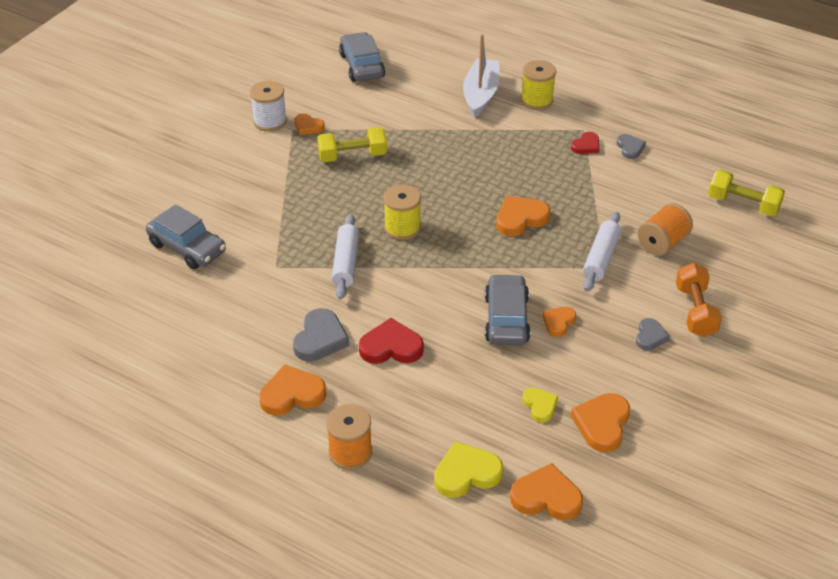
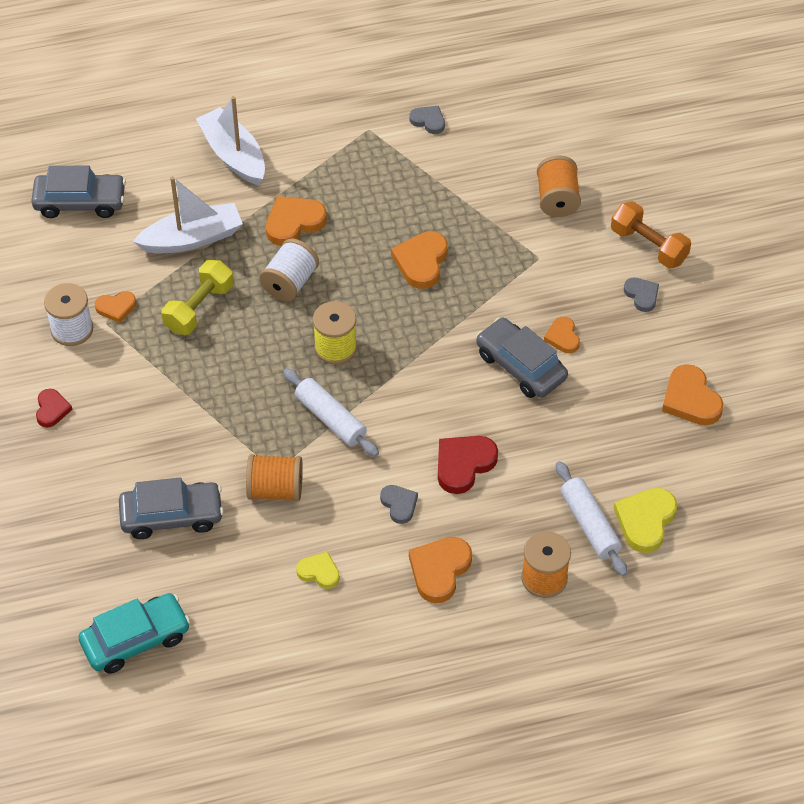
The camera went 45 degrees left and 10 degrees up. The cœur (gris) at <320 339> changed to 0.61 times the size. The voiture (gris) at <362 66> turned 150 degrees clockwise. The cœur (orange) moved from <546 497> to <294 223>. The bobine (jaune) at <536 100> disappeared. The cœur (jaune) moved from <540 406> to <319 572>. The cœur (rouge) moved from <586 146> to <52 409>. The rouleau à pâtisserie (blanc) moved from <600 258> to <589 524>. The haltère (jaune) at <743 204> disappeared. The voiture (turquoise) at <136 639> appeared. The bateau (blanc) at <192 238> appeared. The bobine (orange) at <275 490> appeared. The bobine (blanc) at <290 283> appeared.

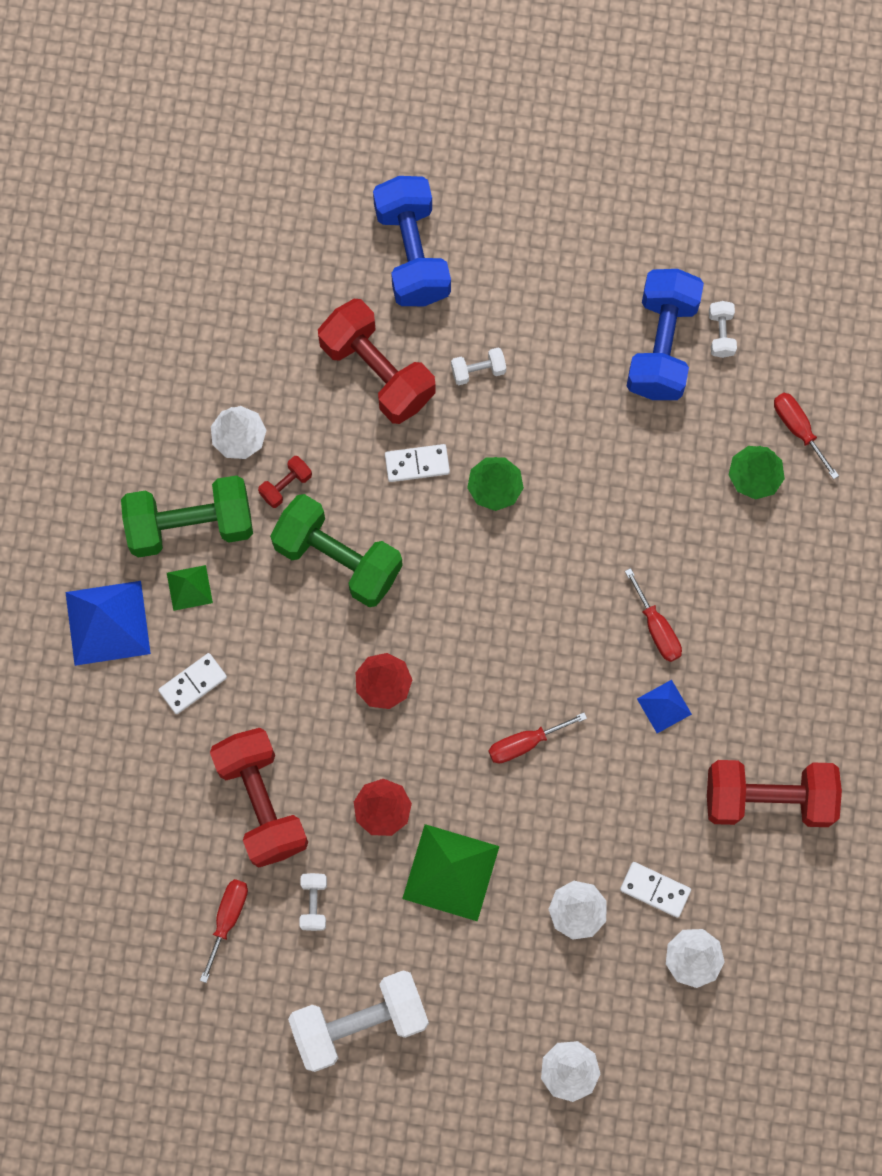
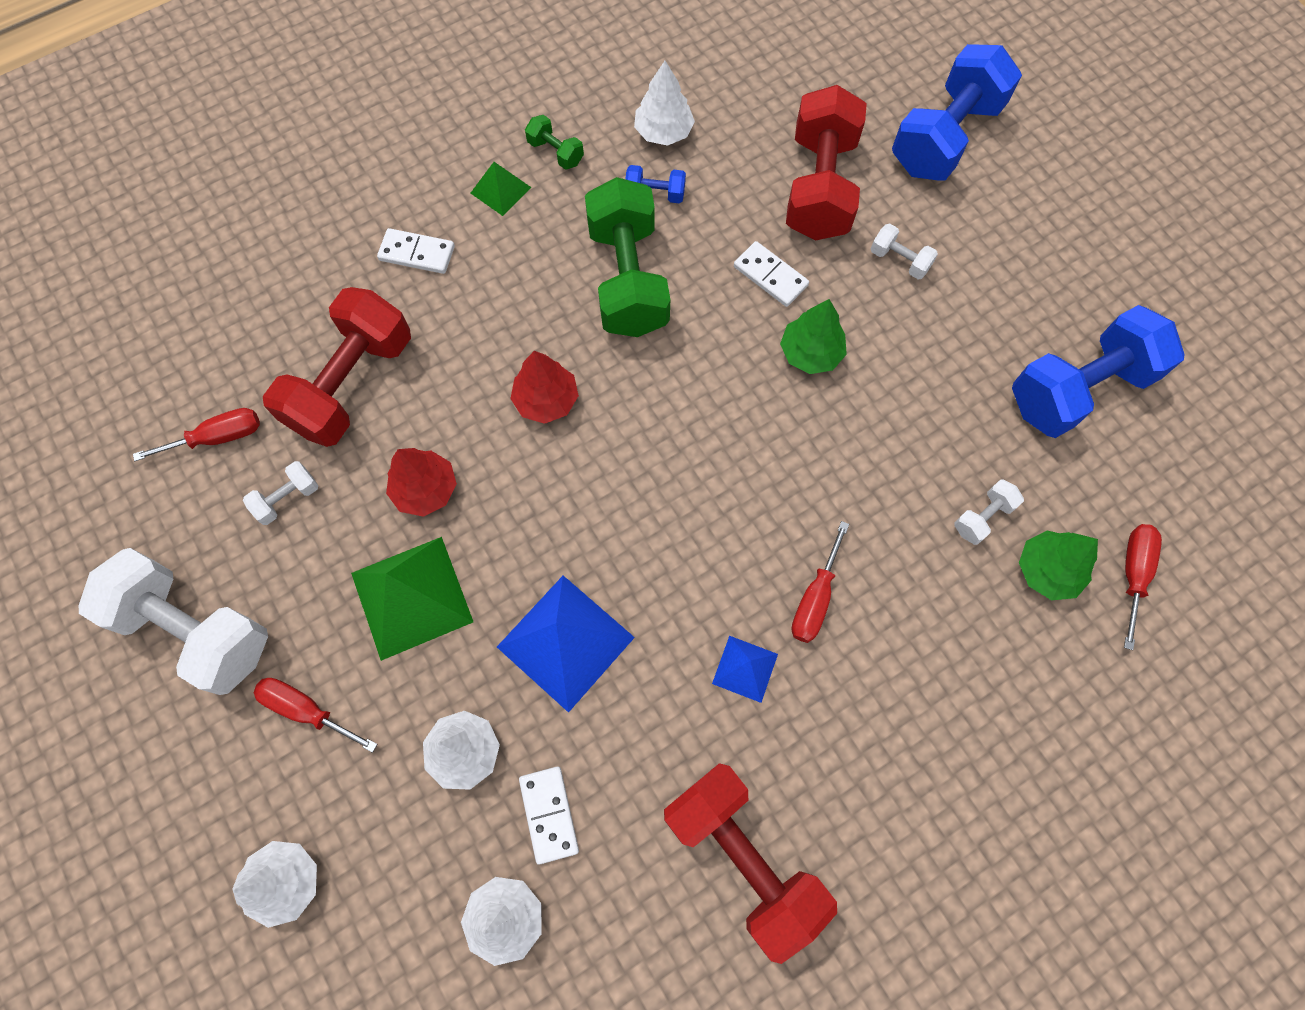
The camera went 50 degrees right and 5 degrees down. The pyramide (bleu) moved from <108 623> to <565 642>. The haltère (vert) at <190 525> changed to 0.43 times the size. The haltère (rouge) at <286 485> became the haltère (bleu) at <655 194>. The tournevis (rouge) moved from <525 743> to <306 710>. The haltère (blanc) moved from <721 334> to <982 517>.

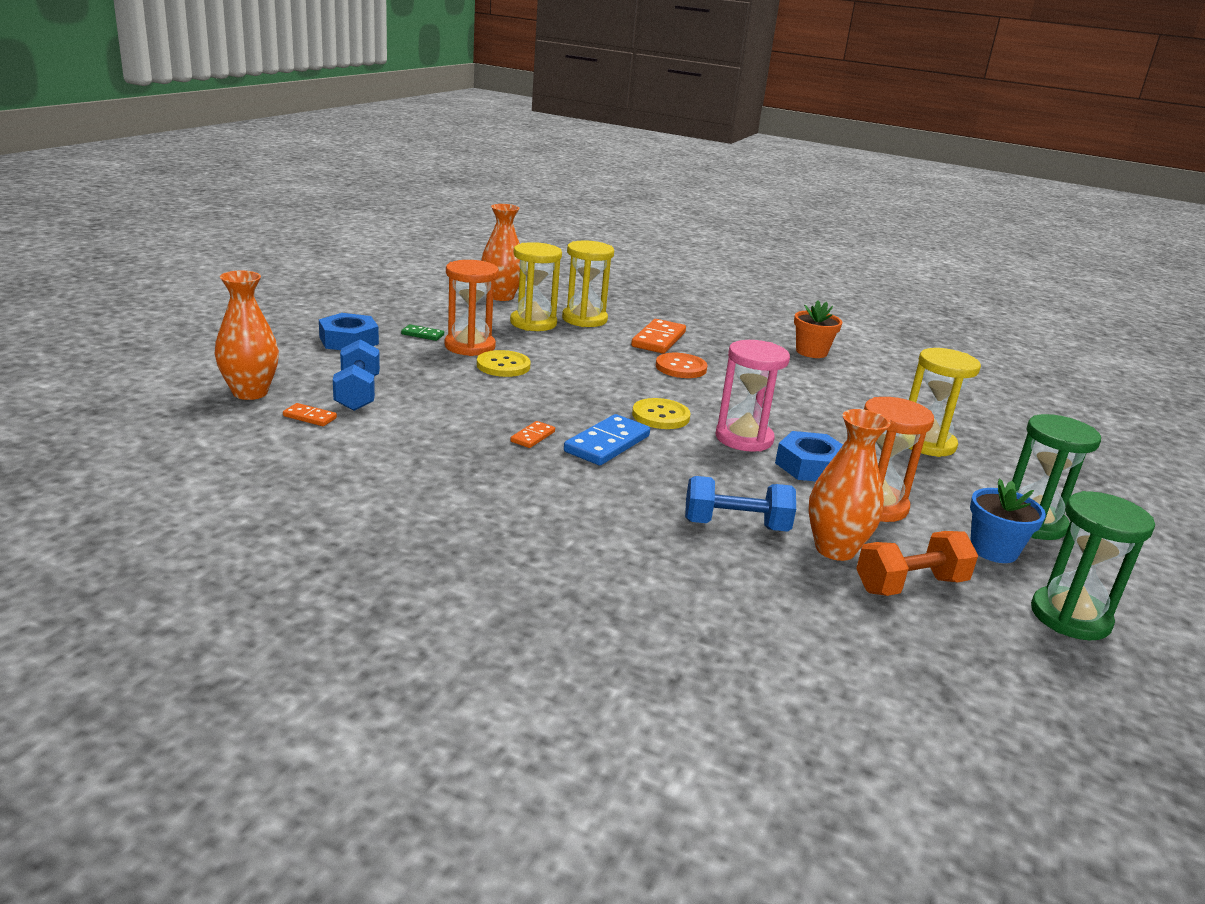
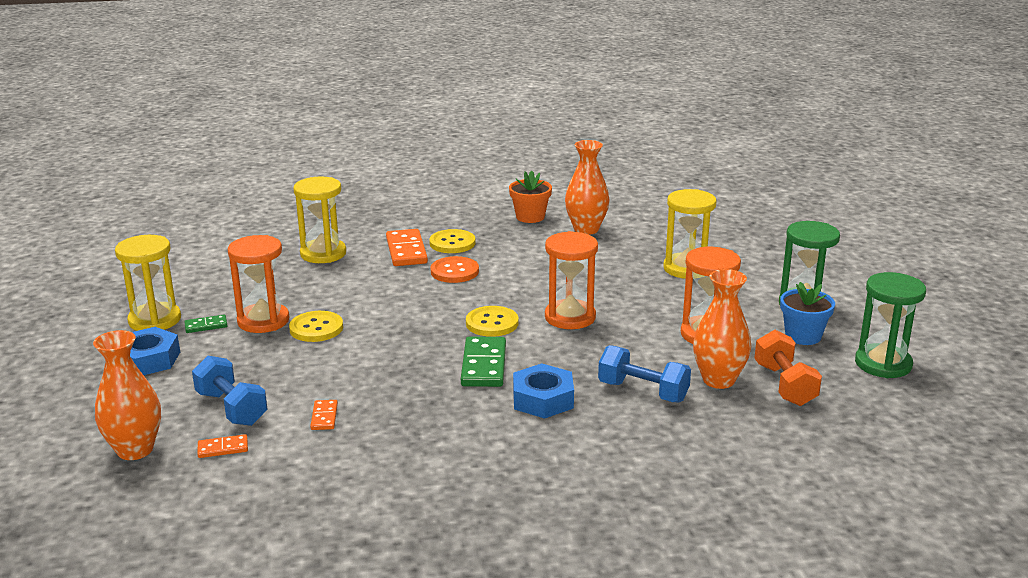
The camera went 30 degrees left and 0 degrees up. The vase (orange) moved from <501 296> to <586 229>. The sablier (jaune) moved from <533 323> to <155 320>. The domino (orange) moved from <532 437> to <324 417>. The domino (bleu) at <607 444> became the domino (vert) at <484 365>. The haltère (bleu) at <735 526> turned 60 degrees clockwise. The sablier (rose) at <744 438> became the sablier (orange) at <570 317>. The écrou (bleu) moved from <810 466> to <543 399>. The haltère (orange) at <910 585> turned 45 degrees counterclockwise. The bouton (jaune) at <452 243> appeared.

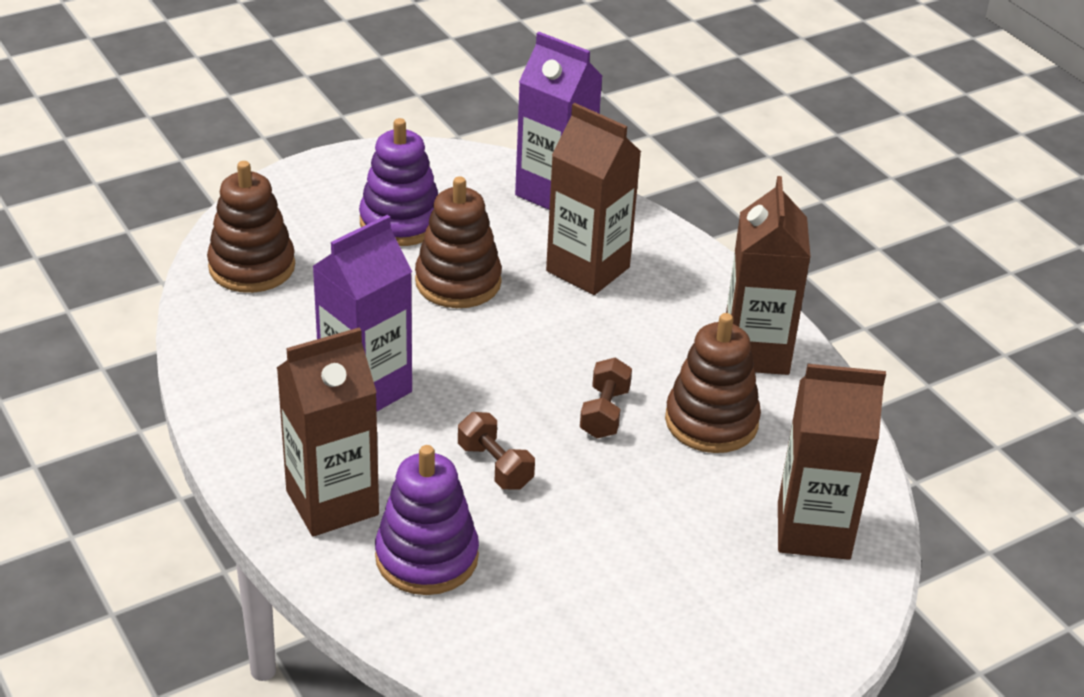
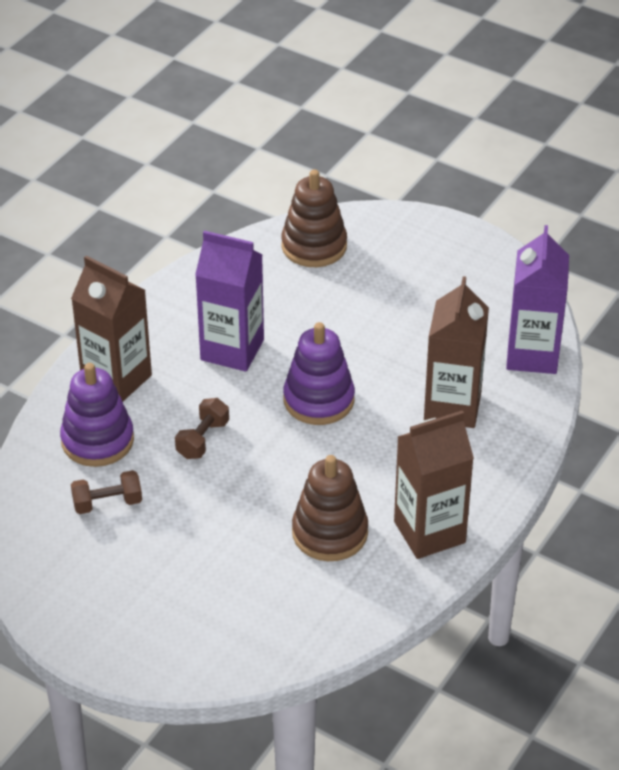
The camera went 65 degrees right and 5 degrees up. The jouet à empiler (violet) moved from <401 222> to <318 400>. The jouet à empiler (marron) at <458 282> disappeared. The haltère (marron) moved from <604 413> to <107 503>. The brique de lait (marron) at <813 530> disappeared.

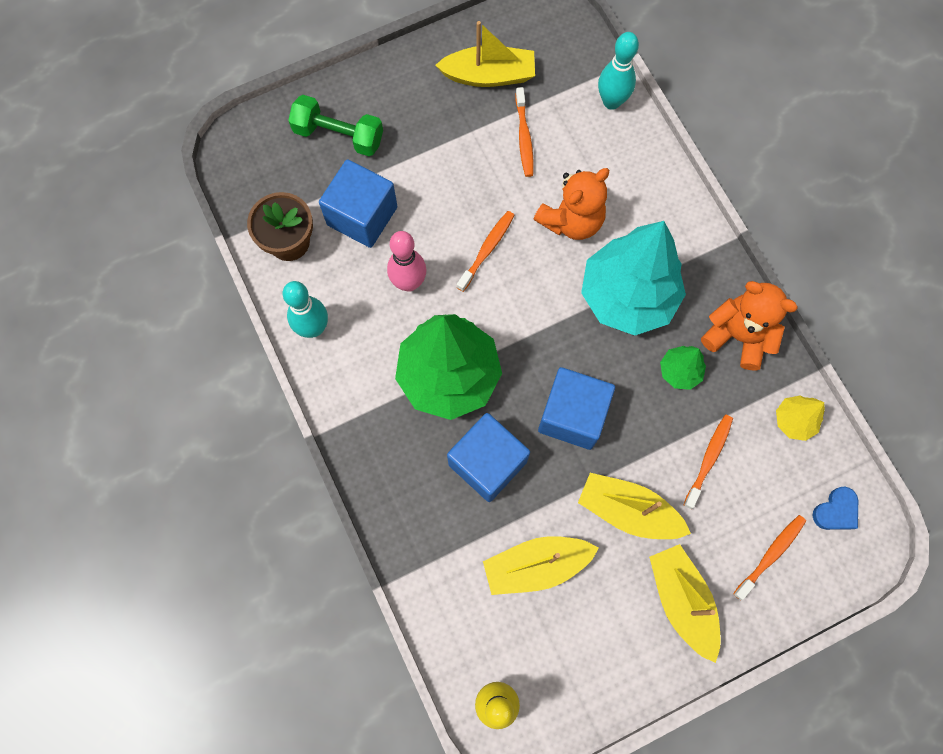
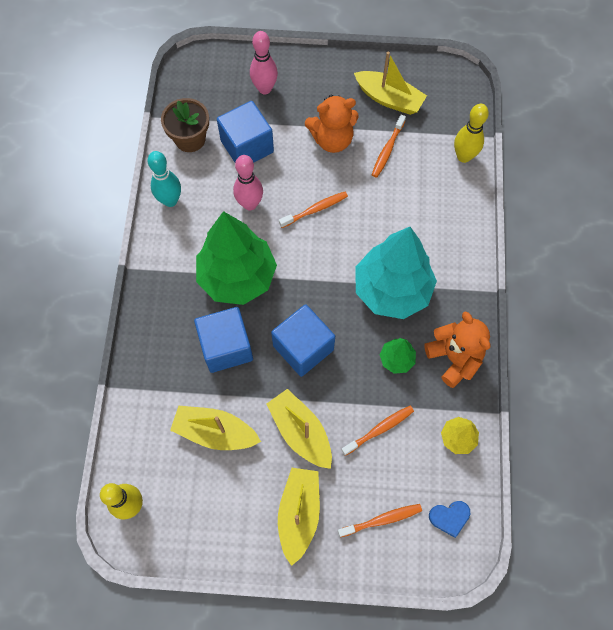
The camera went 30 degrees right and 5 degrees down. The haltère (vert) at <338 135> was replaced by the quille (rose) at <264 88>. The ours en peluche (orange) moved from <571 220> to <332 139>. The quille (turquoise) at <611 101> became the quille (jaune) at <463 156>.

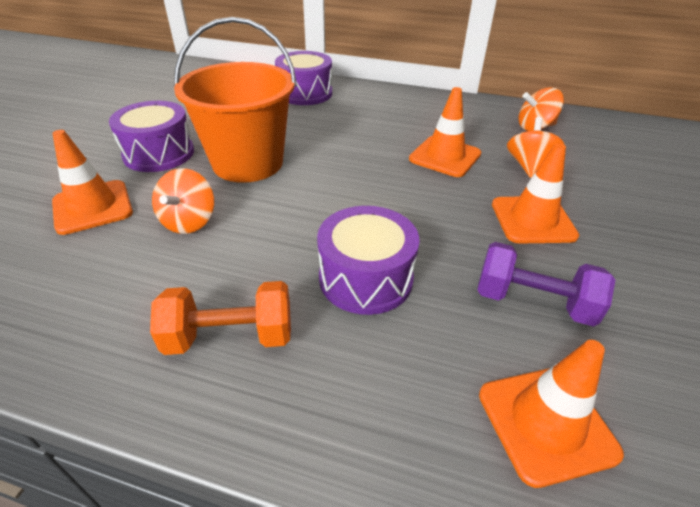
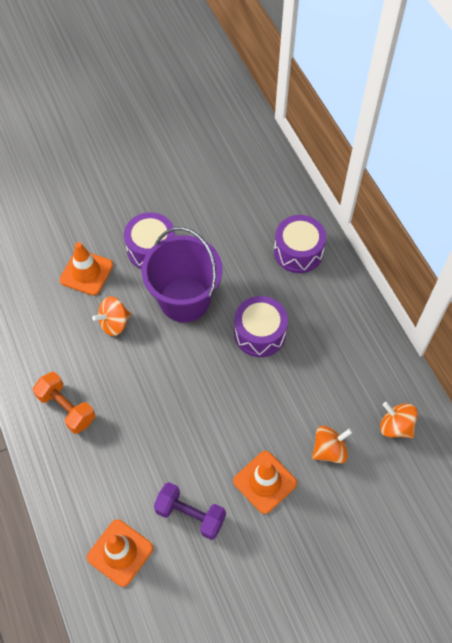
The camera went 50 degrees right and 20 degrees up. The seau (orange) at <248 163> became the seau (violet) at <184 300>. The tambour (violet) moved from <365 278> to <260 333>. The cône de chantier (orange) at <445 157> disappeared. The haltère (violet) at <533 302> turned 45 degrees counterclockwise.

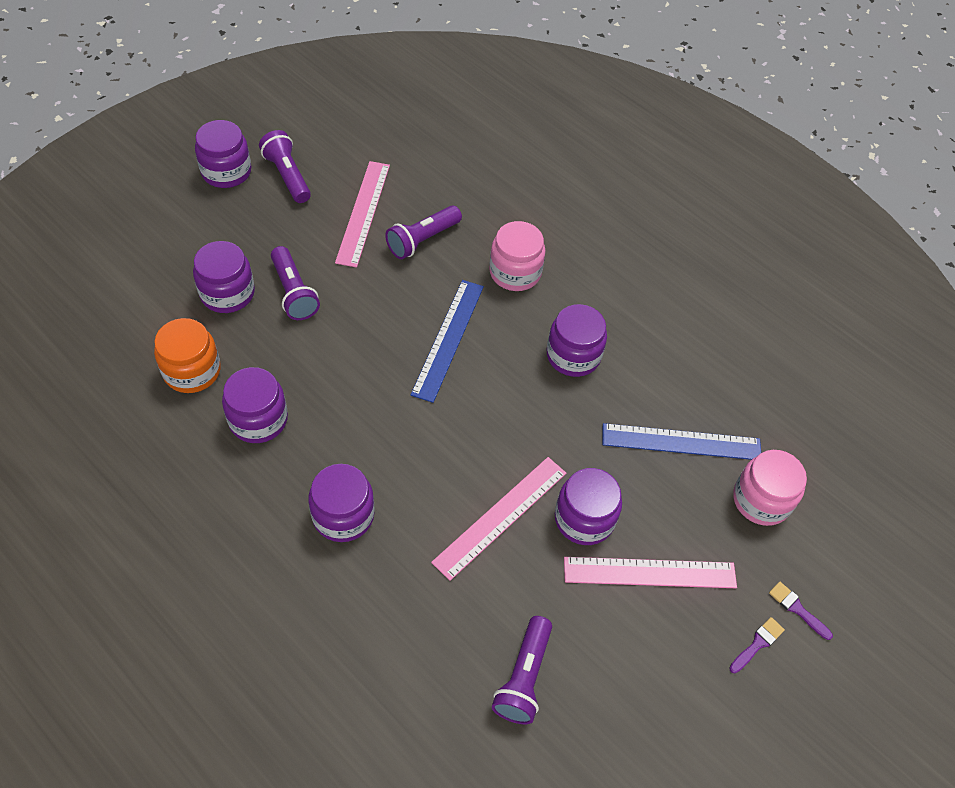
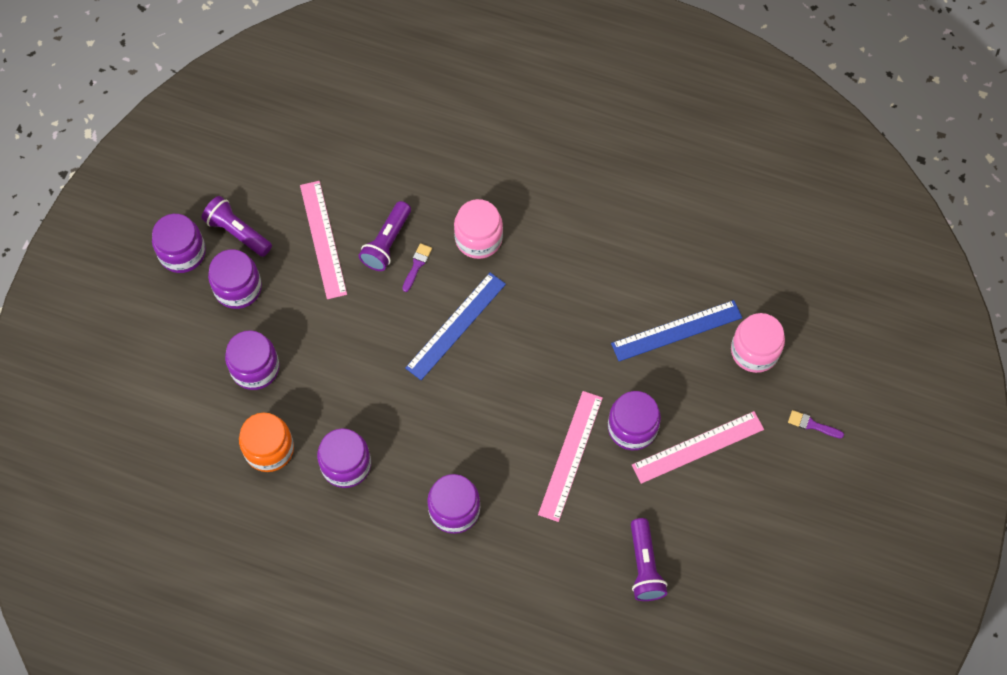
The camera went 20 degrees left and 10 degrees up. The lampe de poche (violet) at <294 292> disappeared. The règle (bleu) at <448 339> turned 45 degrees clockwise. The bocal (violet) moved from <573 355> to <238 288>. The pinceau (violet) moved from <757 644> to <417 265>.

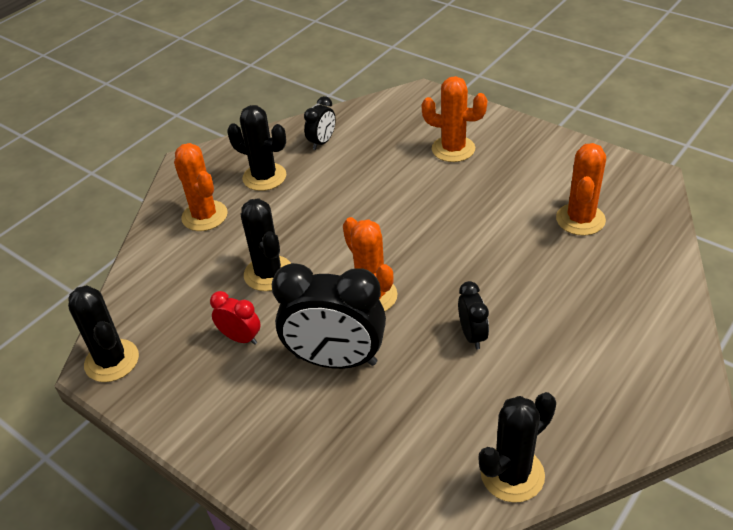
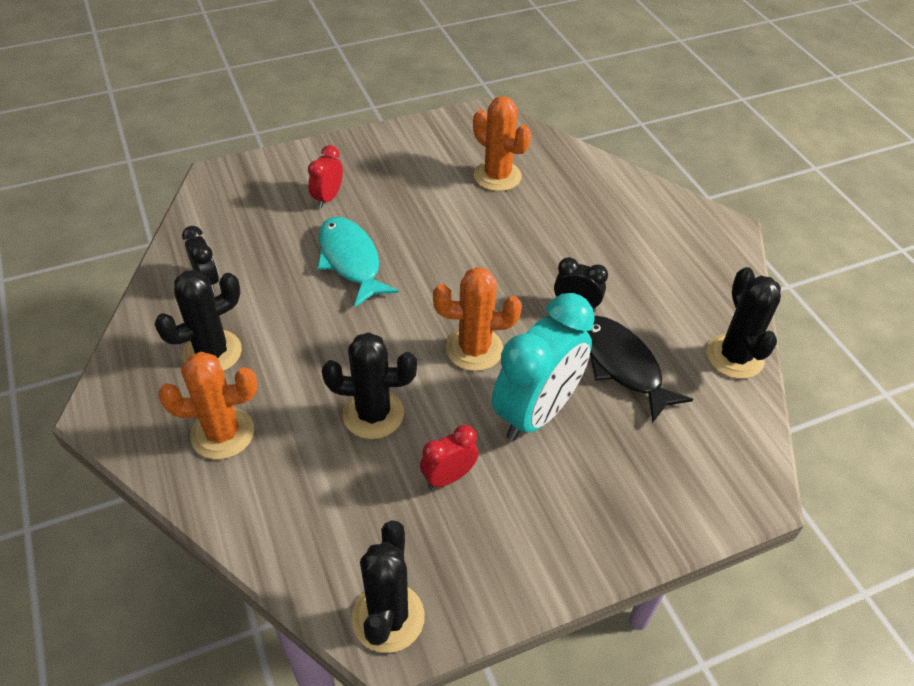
The camera went 65 degrees left and 5 degrees up. The cactus (noir) at <112 361> turned 75 degrees counterclockwise. The réveil (noir) at <336 360> became the réveil (turquoise) at <536 412>. The cactus (orange) at <453 149> was replaced by the réveil (rouge) at <328 198>. The poisson (turquoise) at <350 260> appeared. The poisson (noir) at <622 366> appeared.

